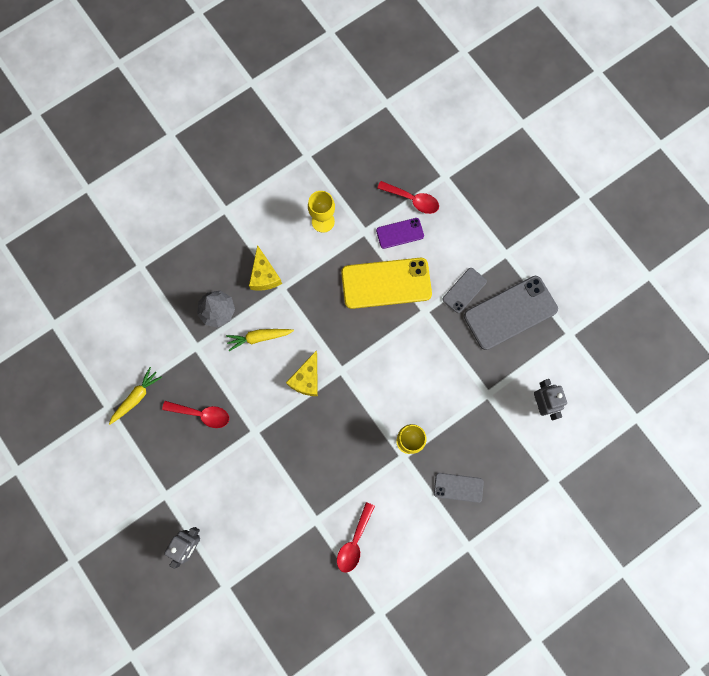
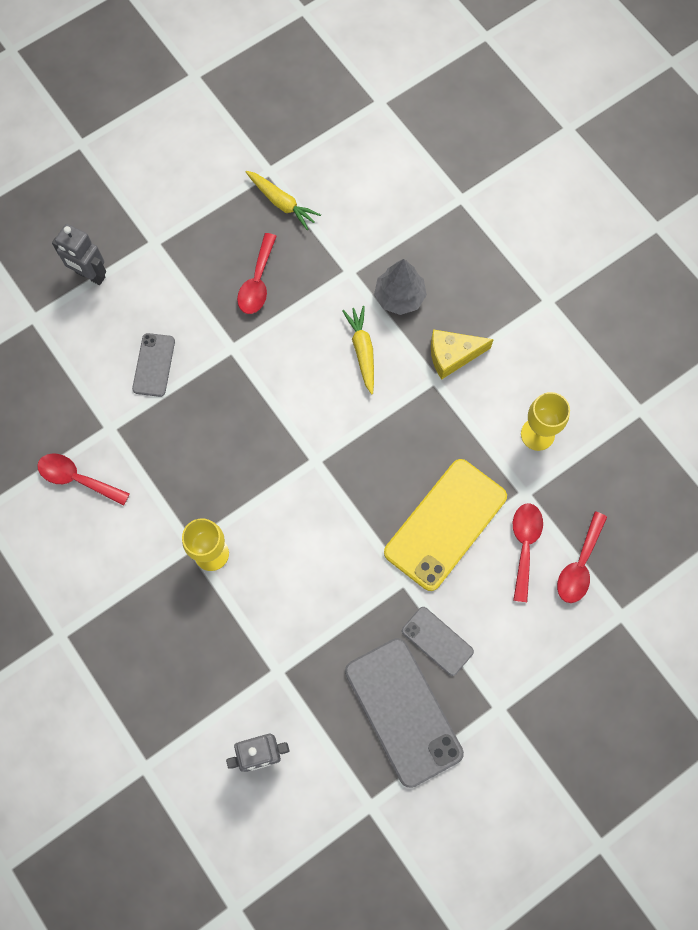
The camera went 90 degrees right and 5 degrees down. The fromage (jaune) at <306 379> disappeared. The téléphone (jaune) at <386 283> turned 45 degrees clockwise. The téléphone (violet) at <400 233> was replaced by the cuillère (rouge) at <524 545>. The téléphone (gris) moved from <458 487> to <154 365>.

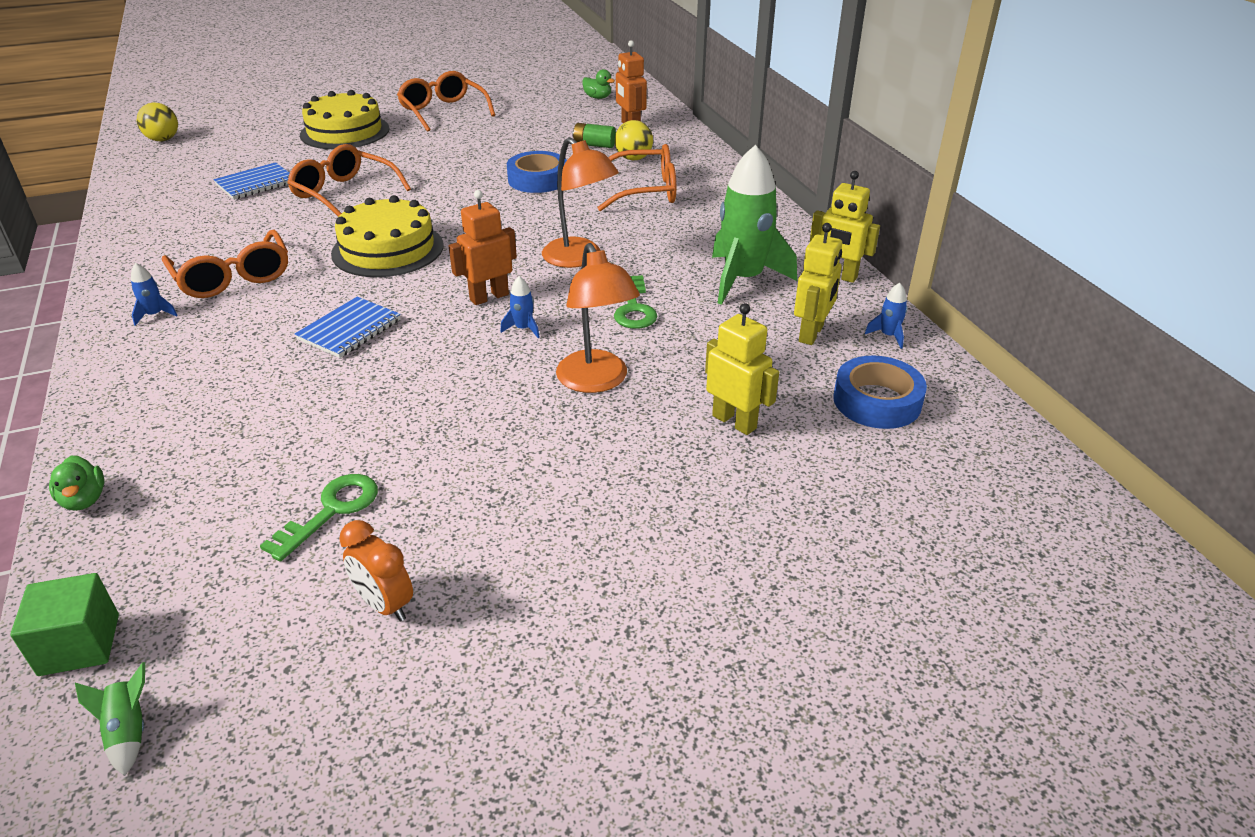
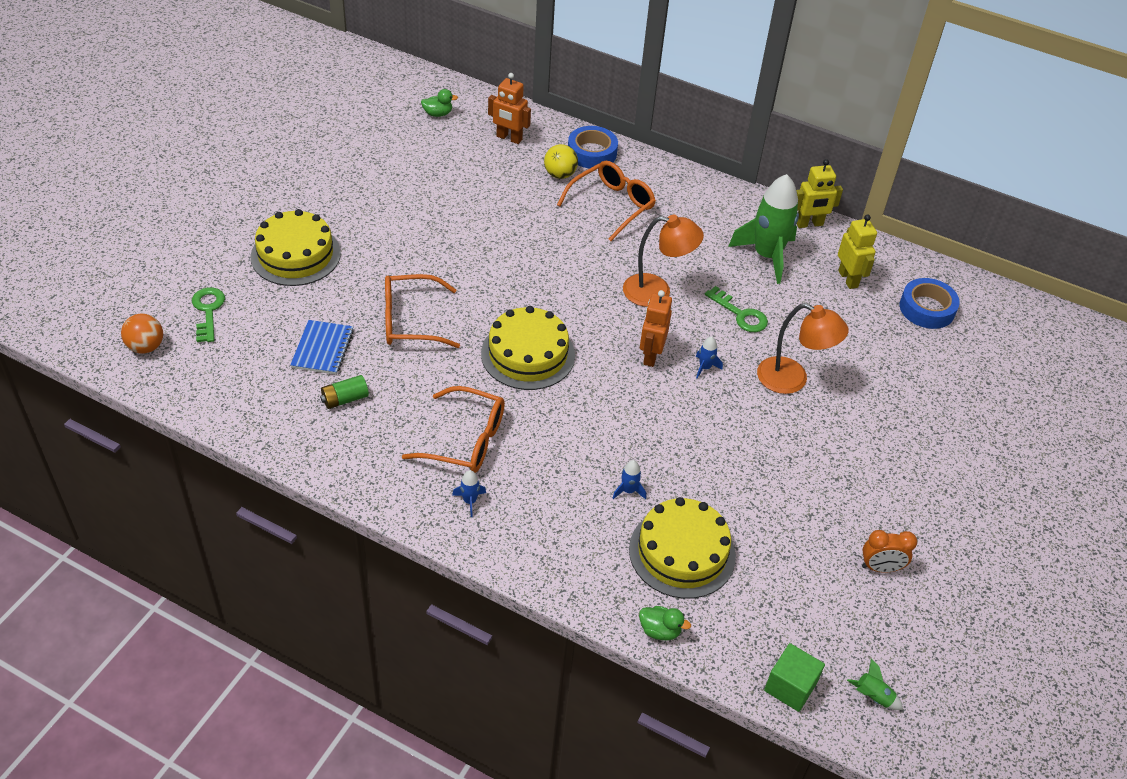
The camera went 45 degrees left and 10 degrees up. The balle (jaune) at <163 140> became the balle (orange) at <146 347>. The clé (vert) moved from <331 511> to <208 311>. The carnet (bleu) at <349 330> disappeared. The lunettes (orange) at <443 111> disappeared. The ruban adhésif (bleu) moved from <538 179> to <592 153>. The pile (vert) moved from <594 145> to <345 399>. The robot (jaune) at <734 422> disappeared. The fusée (bleu) moved from <888 336> to <628 491>. The gâteau (jaune) at <682 552> appeared.

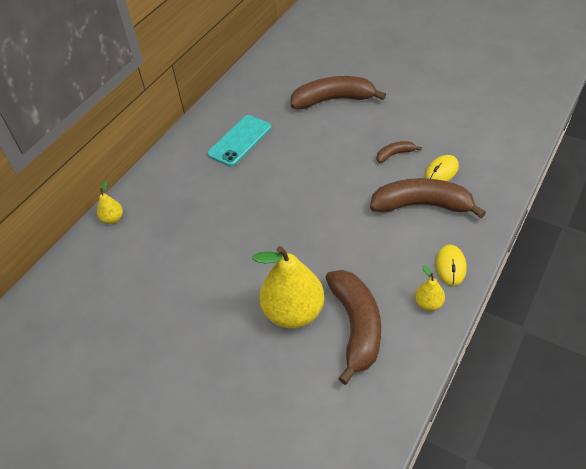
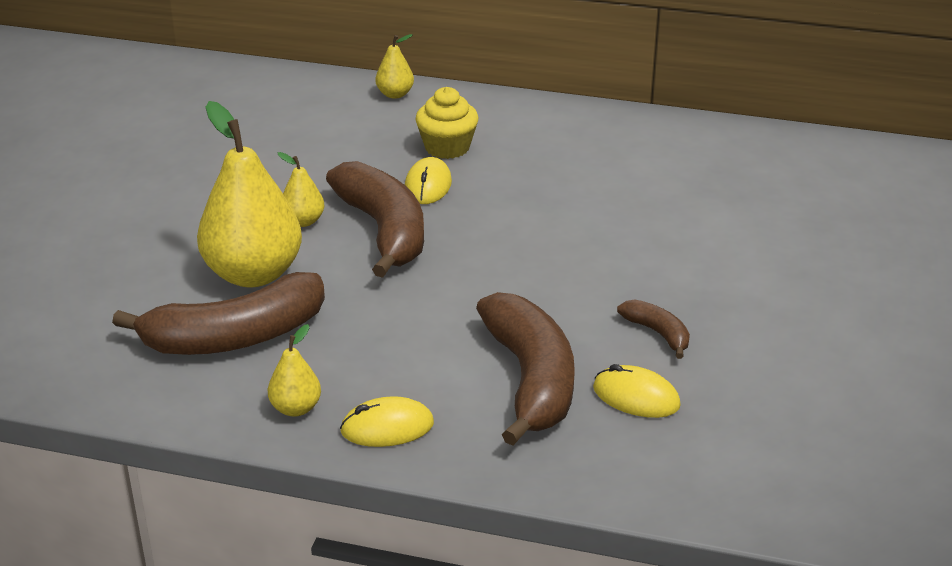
The camera went 70 degrees right and 15 degrees down. The téléphone (turquoise) at <240 141> disappeared. The banane (marron) moved from <333 100> to <384 231>. The poire (jaune) at <303 221> appeared. The souris (jaune) at <428 185> appeared. The muffin (jaune) at <447 147> appeared.

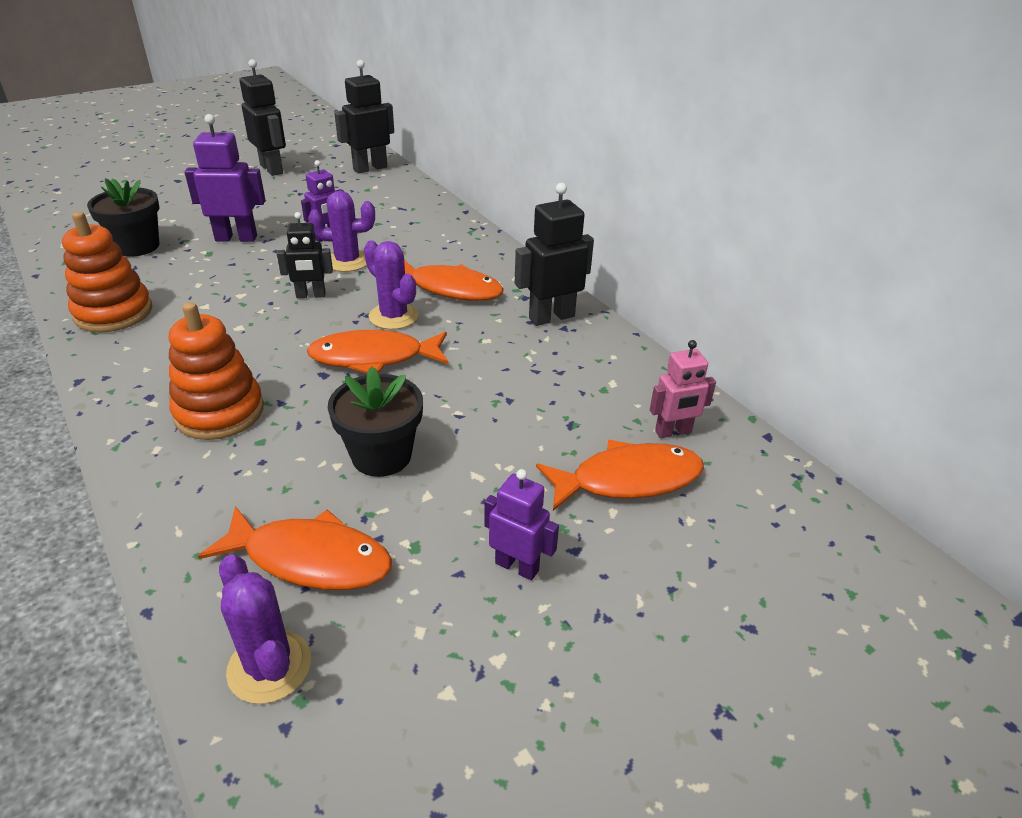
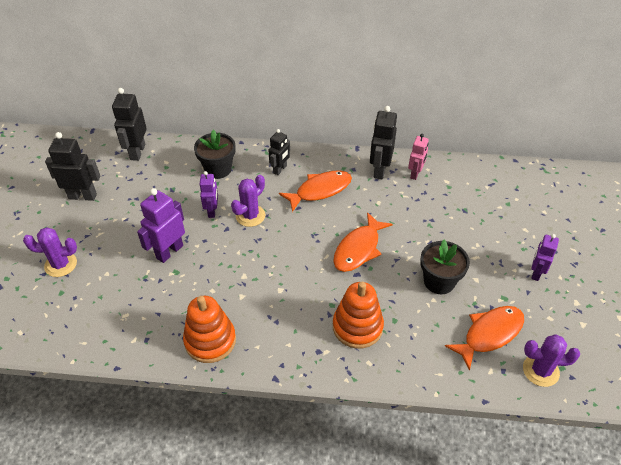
The camera went 50 degrees left and 10 degrees up. The pot de fleurs (noir) moved from <137 246> to <218 169>. The robot (noir) moved from <311 295> to <280 169>. The cactus (violet) moved from <393 316> to <61 264>. The robot (violet) at <517 566> turned 45 degrees counterclockwise. The poisson (orange) at <627 479> disappeared. The robot (rose) moved from <673 432> to <415 174>.

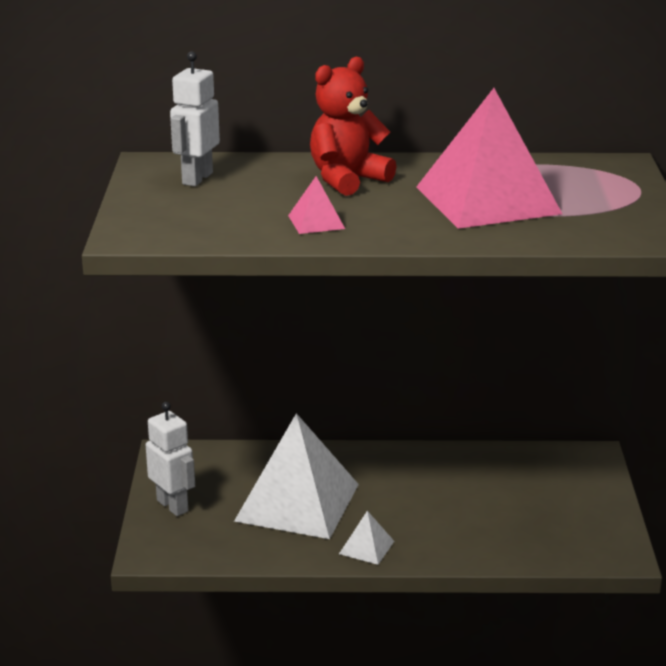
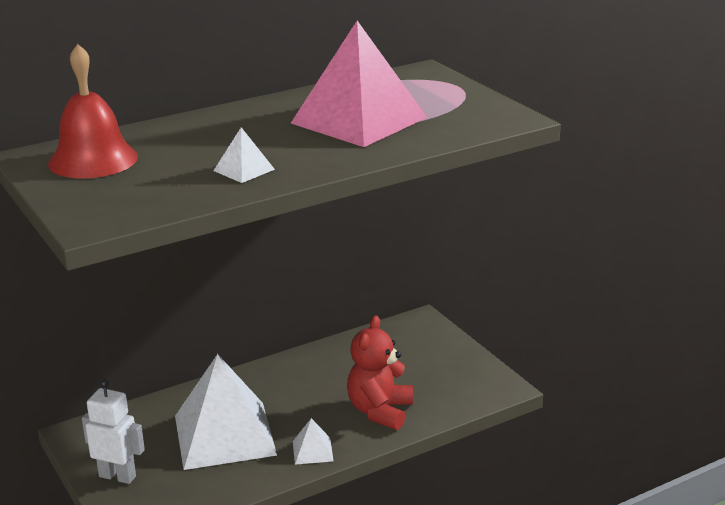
The camera went 30 degrees left and 0 degrees up. The robot (blanc) at <197 178> was replaced by the cloche (rouge) at <93 160>. The pyramide (rose) at <316 222> became the pyramide (blanc) at <244 170>. The ours en peluche (rouge) moved from <347 179> to <380 411>.

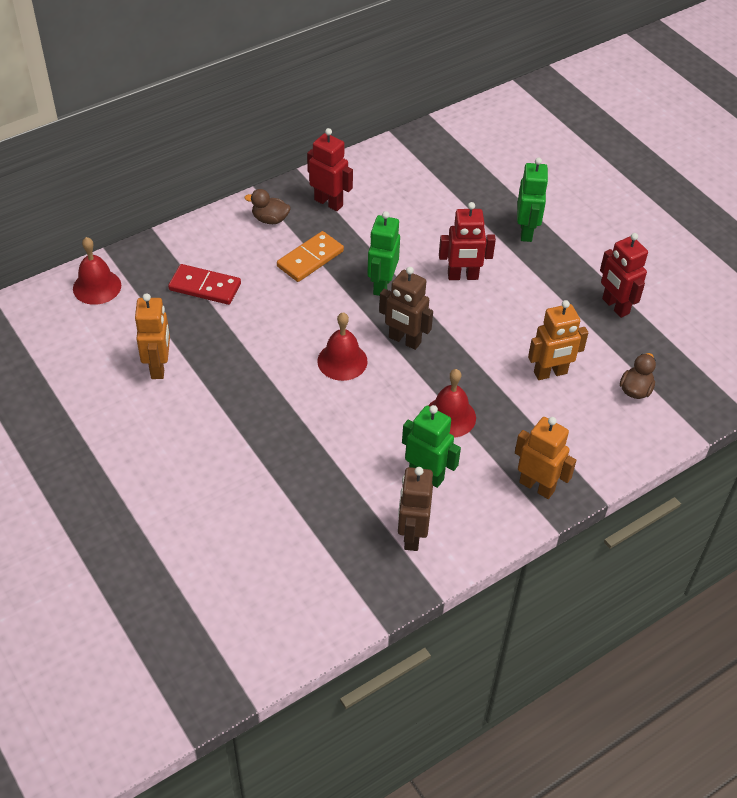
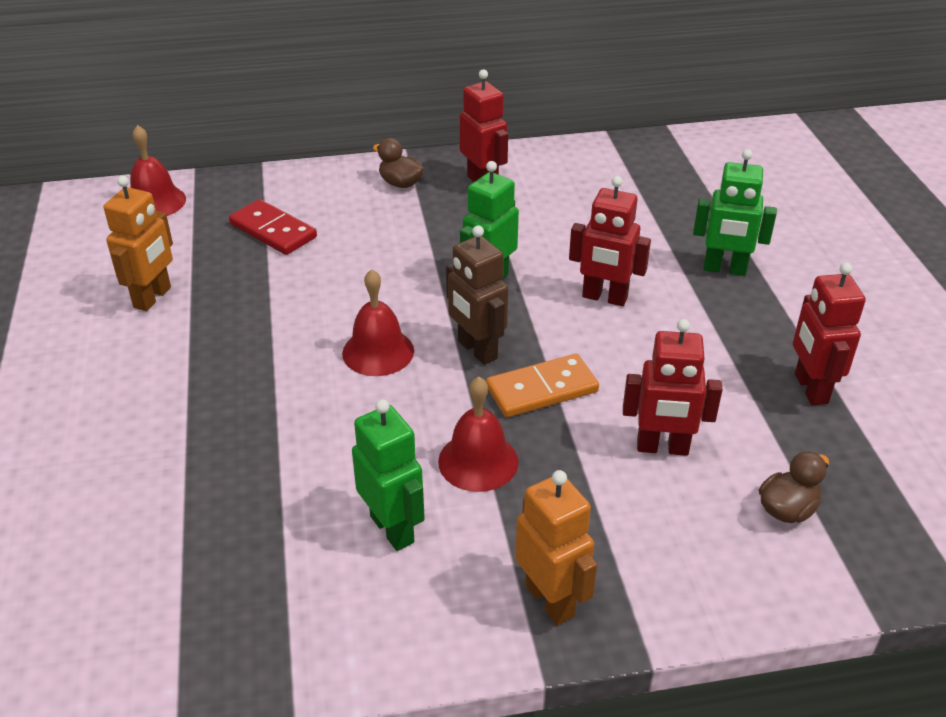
The camera went 25 degrees right and 10 degrees down. The domino (orange) moved from <310 259> to <542 389>. The robot (marron) at <412 535> disappeared. The robot (vert) at <526 231> turned 75 degrees clockwise. The robot (orange) at <550 373> became the robot (rouge) at <662 448>.

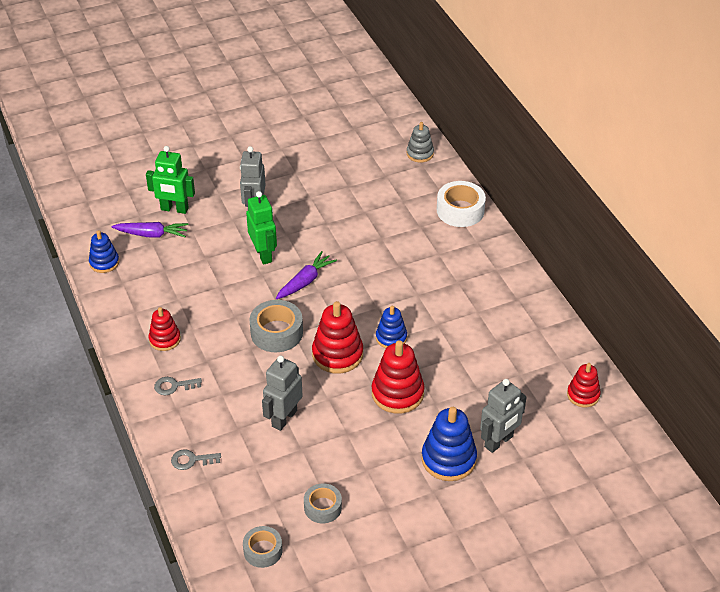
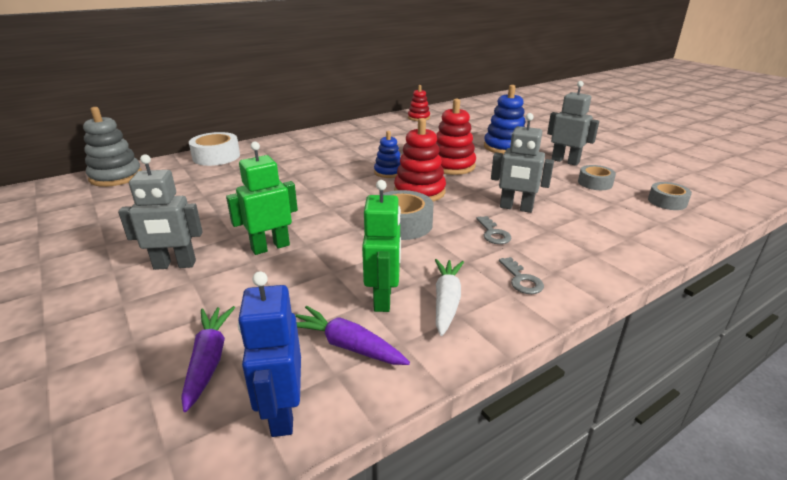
The camera went 100 degrees left and 15 degrees down. The jouet à empiler (bleu) at <104 262> was replaced by the robot (bleu) at <282 413>. The robot (vert) moved from <174 209> to <383 298>. The jouet à empiler (rouge) at <165 339> was replaced by the carotte (blanc) at <446 301>. The clé (gris) moved from <191 460> to <493 233>. The carotte (violet) moved from <305 281> to <347 346>. The jouet à empiler (gris) at <420 153> changed to 1.61 times the size. The robot (gris) moved from <499 442> to <565 161>.

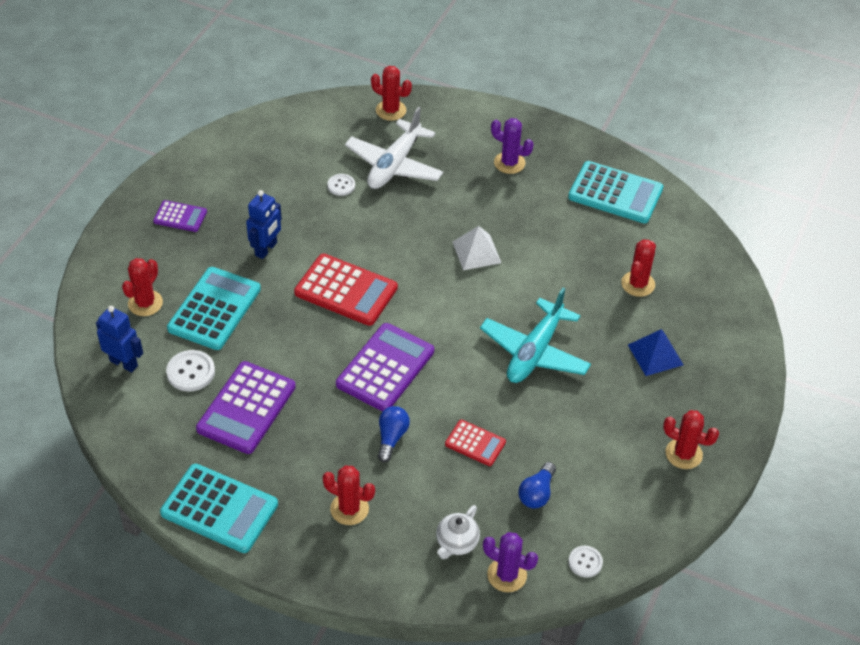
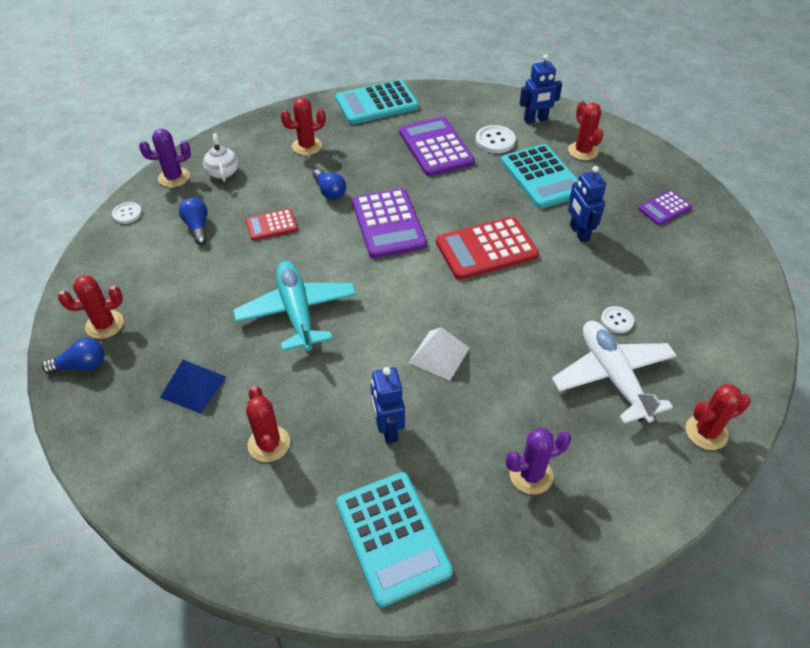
The camera went 135 degrees right and 0 degrees up. The calculatrice (turquoise) at <615 193> turned 90 degrees counterclockwise. The ampoule (bleu) at <81 365> appeared. The robot (bleu) at <388 429> appeared.

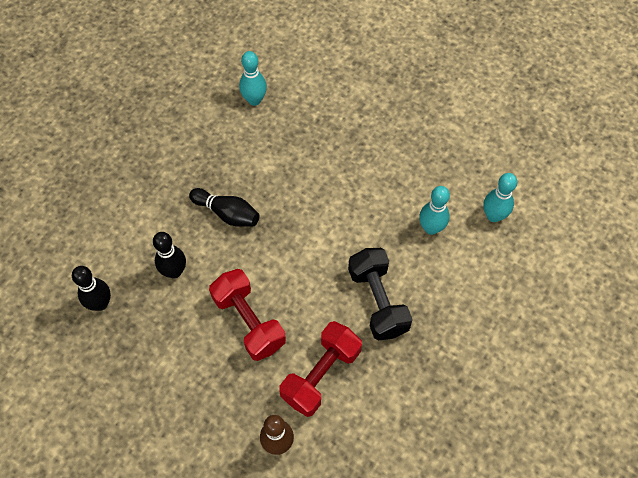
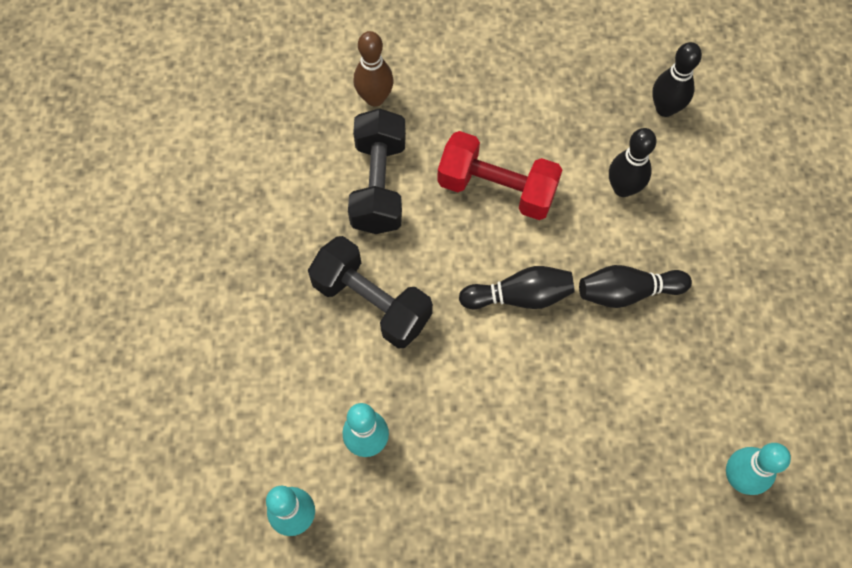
The camera went 145 degrees right and 5 degrees up. The haltère (rouge) at <321 374> became the haltère (noir) at <379 184>. The quille (noir) at <519 296> appeared.

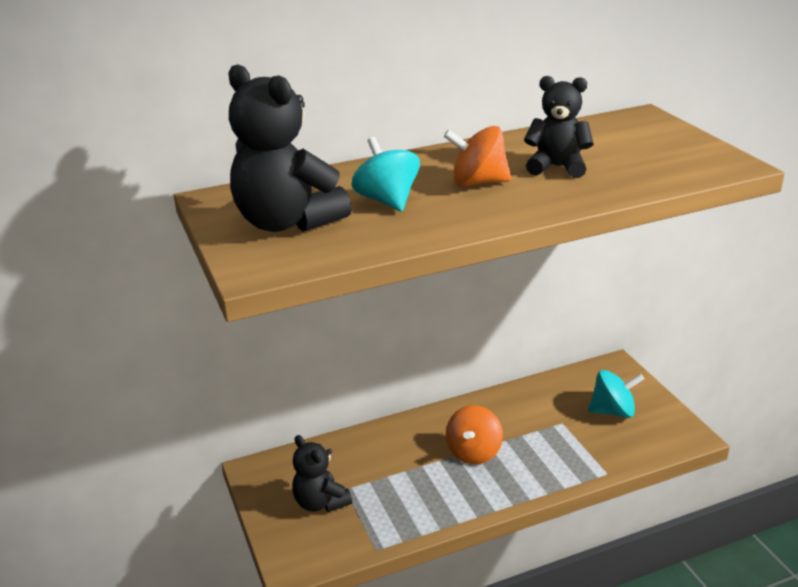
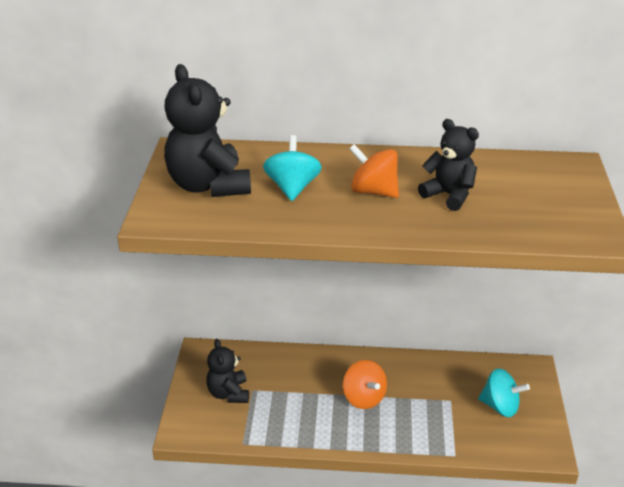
The camera went 25 degrees right and 5 degrees up. The toupie (orange) at <474 452> turned 75 degrees counterclockwise.

